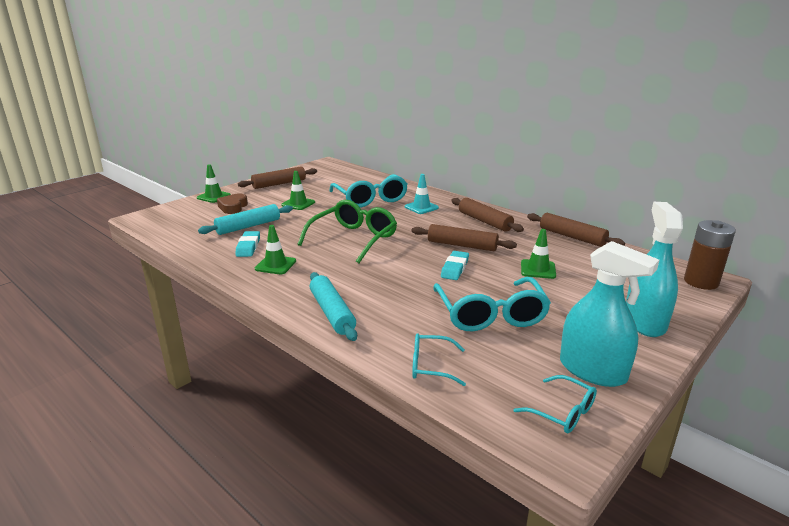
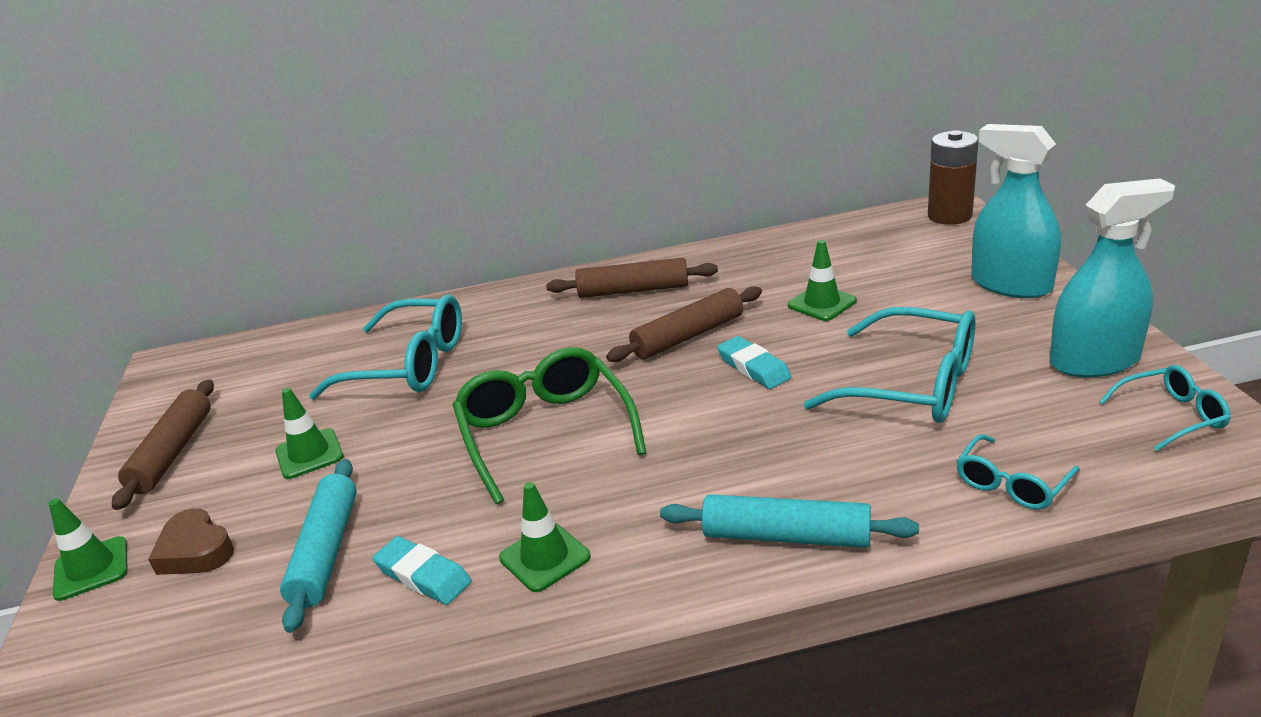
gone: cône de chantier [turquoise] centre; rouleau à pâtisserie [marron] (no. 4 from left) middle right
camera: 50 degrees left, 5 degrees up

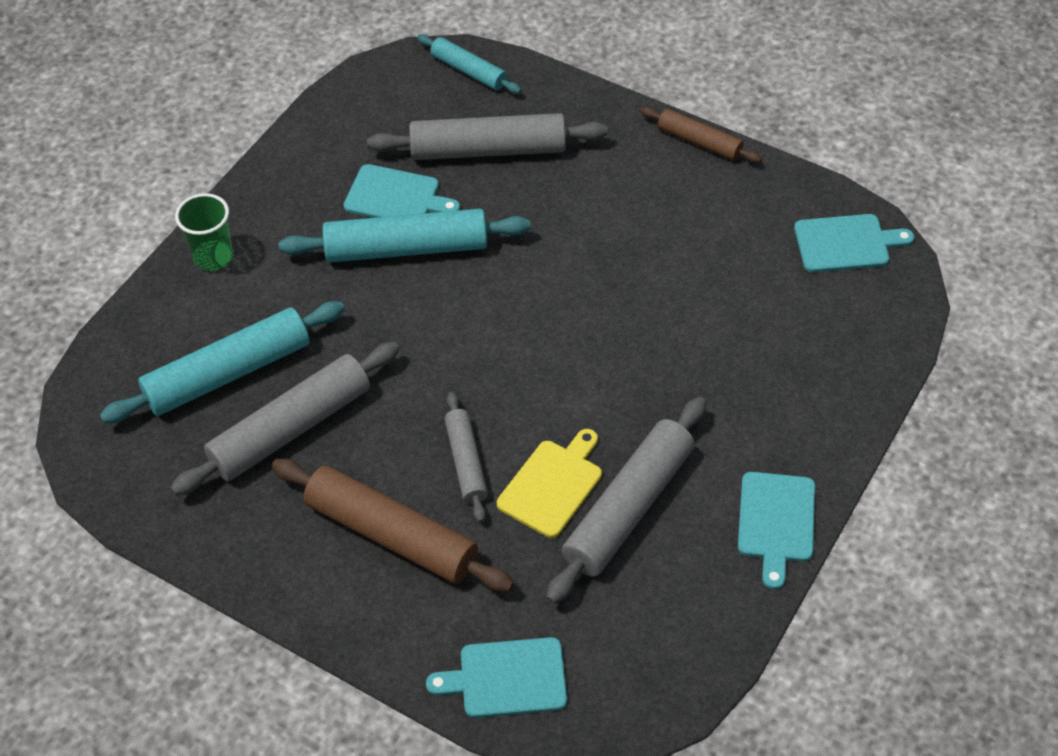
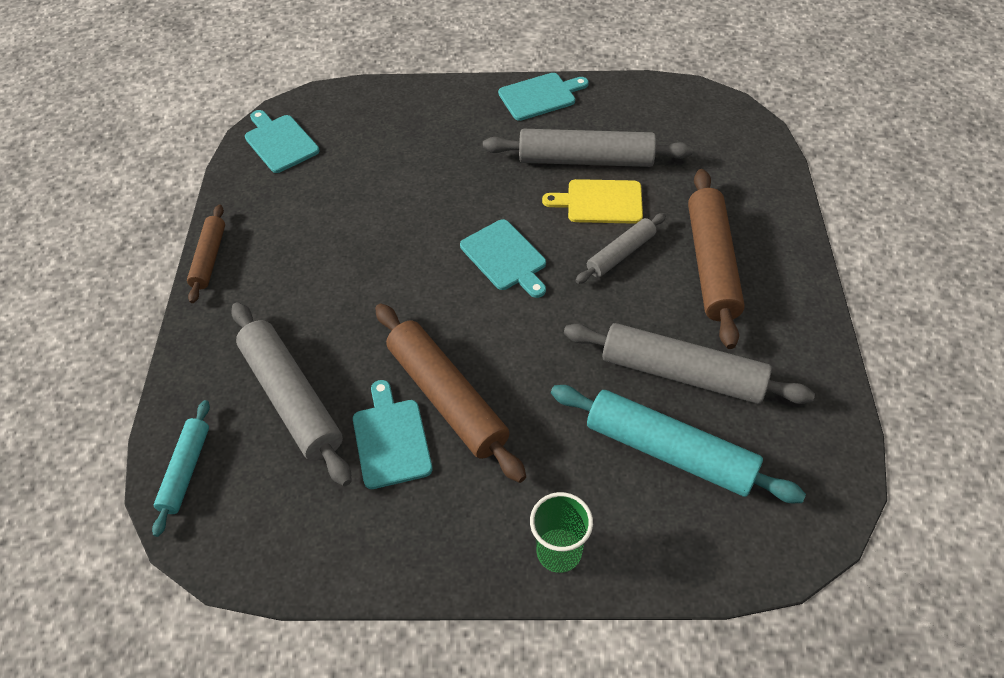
shifted: planche à découper [turquoise] (no. 2 from left in the first image) bottom centre to planche à découper [turquoise] (no. 3 from left) centre
repainted: rouleau à pâtisserie [turquoise] (no. 2 from left) top centre to rouleau à pâtisserie [marron] (no. 2 from left) centre
camera: 120 degrees left, 0 degrees up

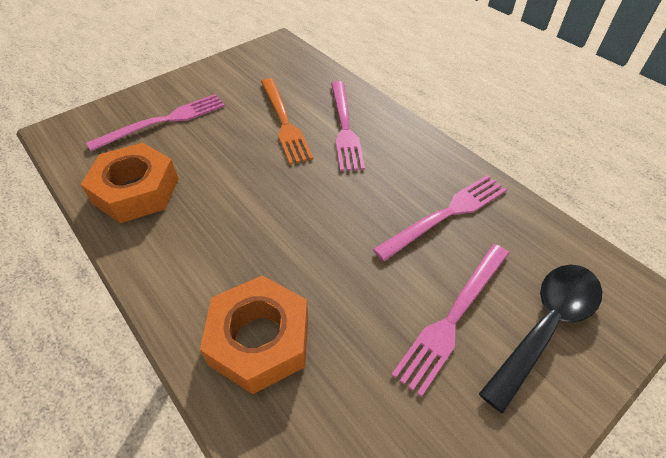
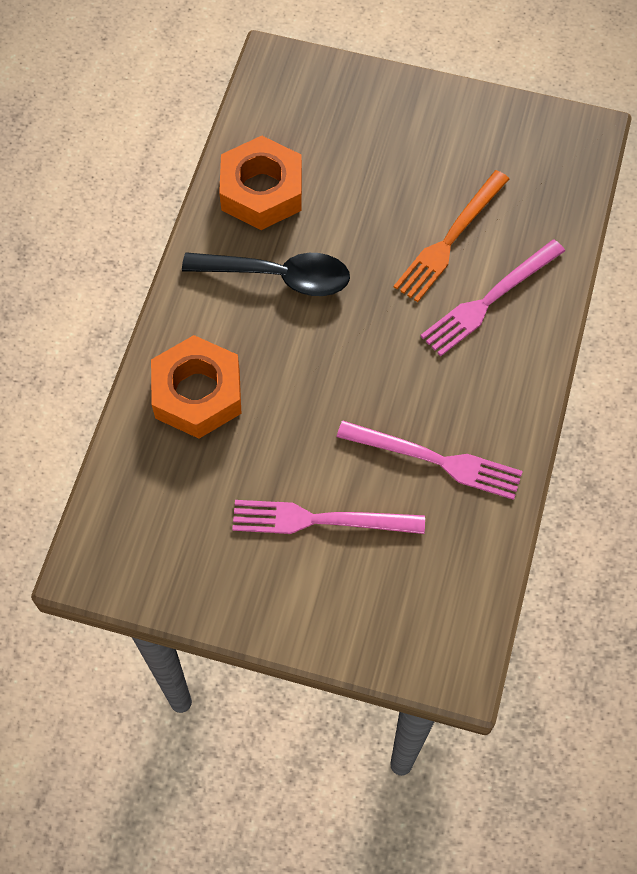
gone: fourchette [rose] (no. 1 from left) top left
shifted: cuillère [noir] bottom right to top centre
camera: 55 degrees right, 15 degrees up

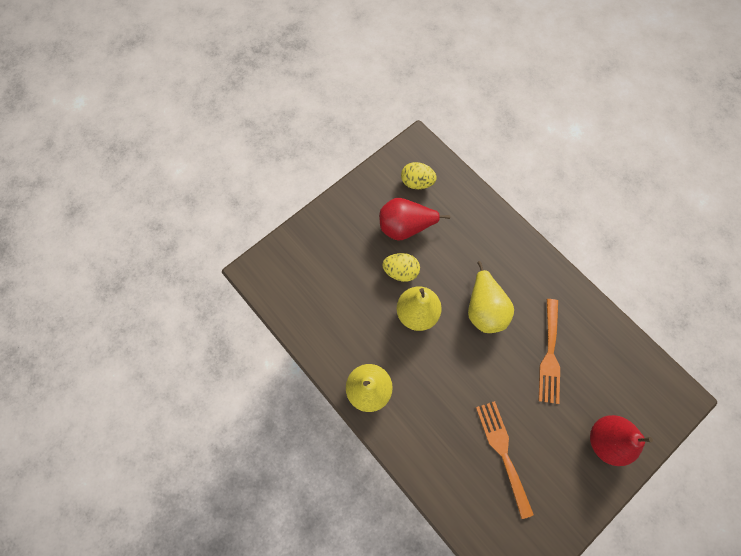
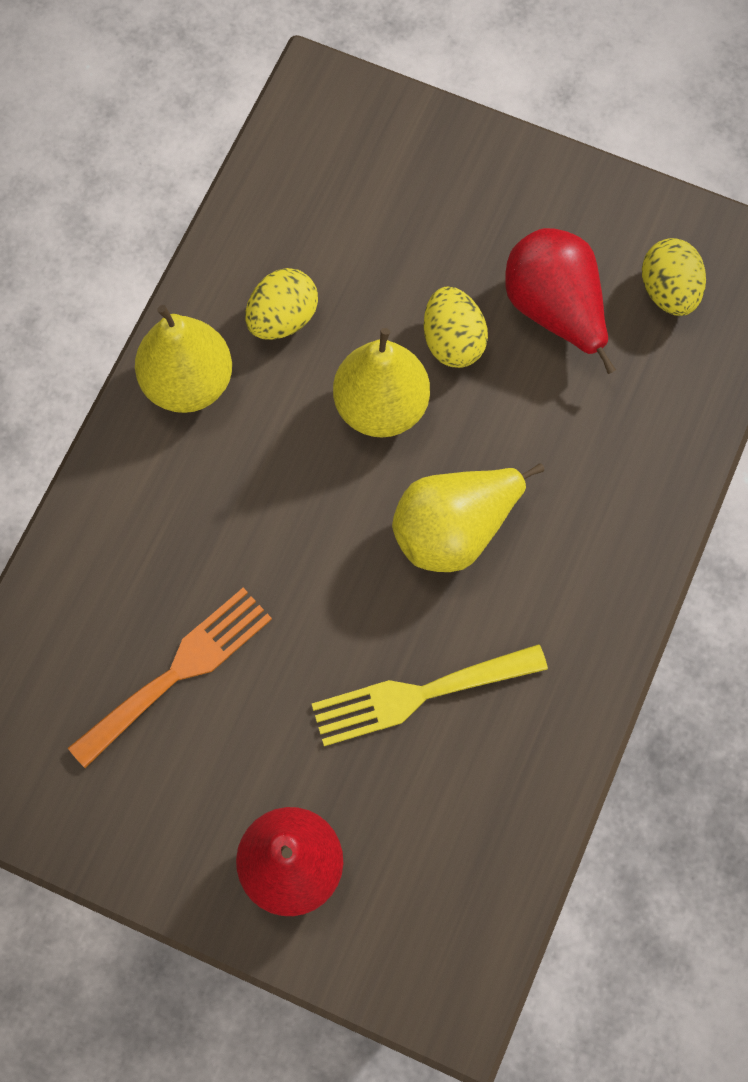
new: œuf [jaune] (no. 1 from left) top centre
repainted: fourchette [orange] (no. 2 from left) middle right to fourchette [jaune] centre
camera: 65 degrees right, 0 degrees up

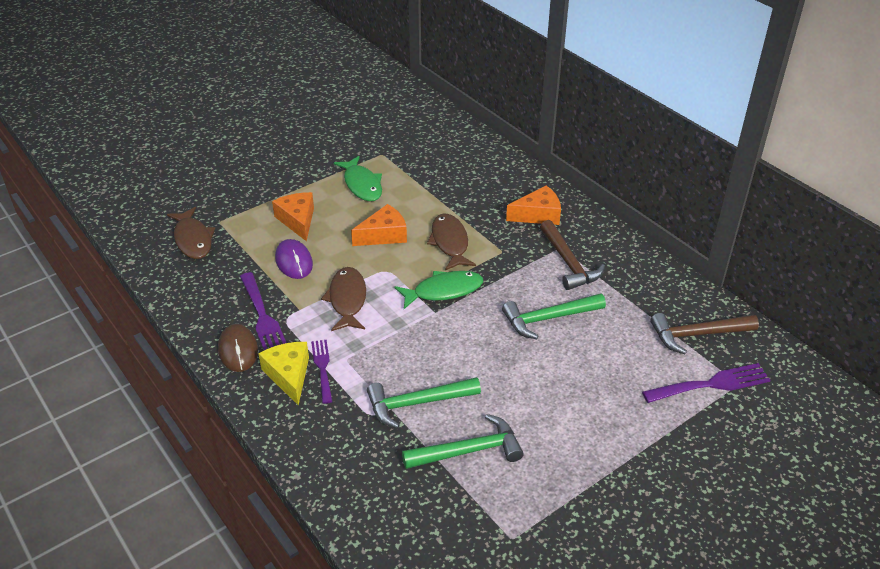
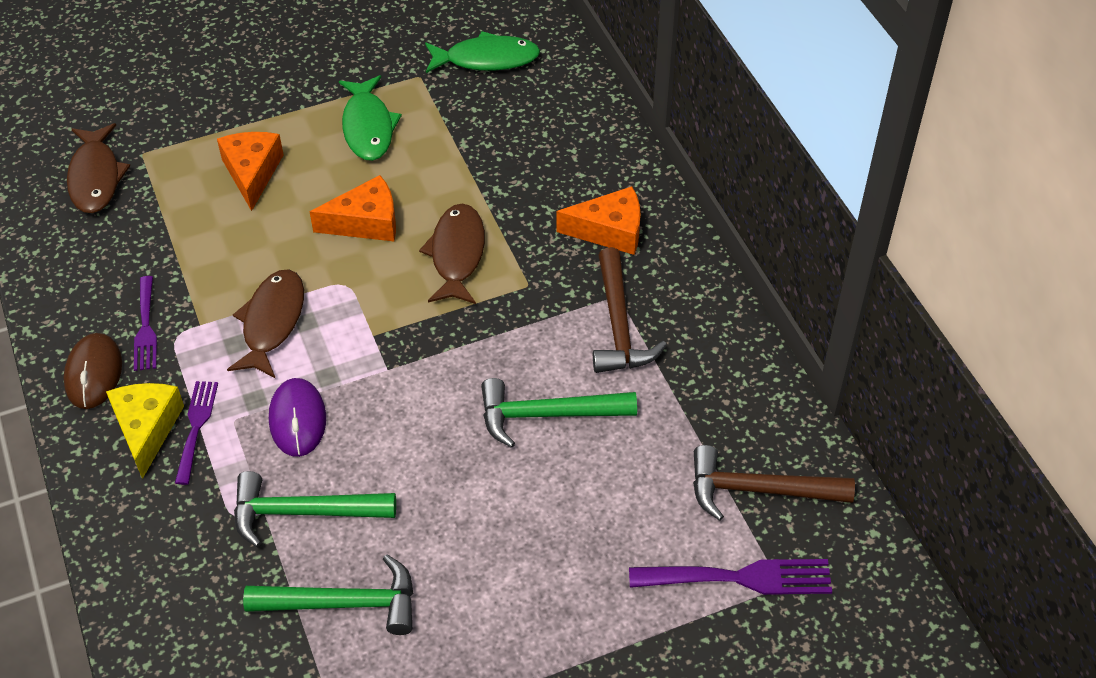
shifted: souris [violet] centre to middle left; poisson [vert] (no. 2 from left) centre to top centre
scaled: fourchette [violet] (no. 1 from left) middle left = middle left x0.66
camera: 15 degrees right, 10 degrees up

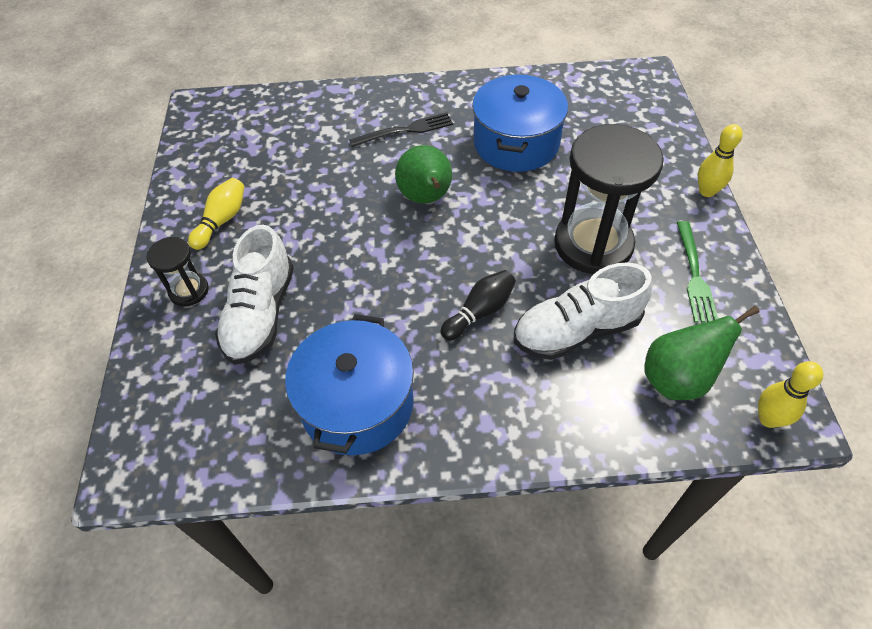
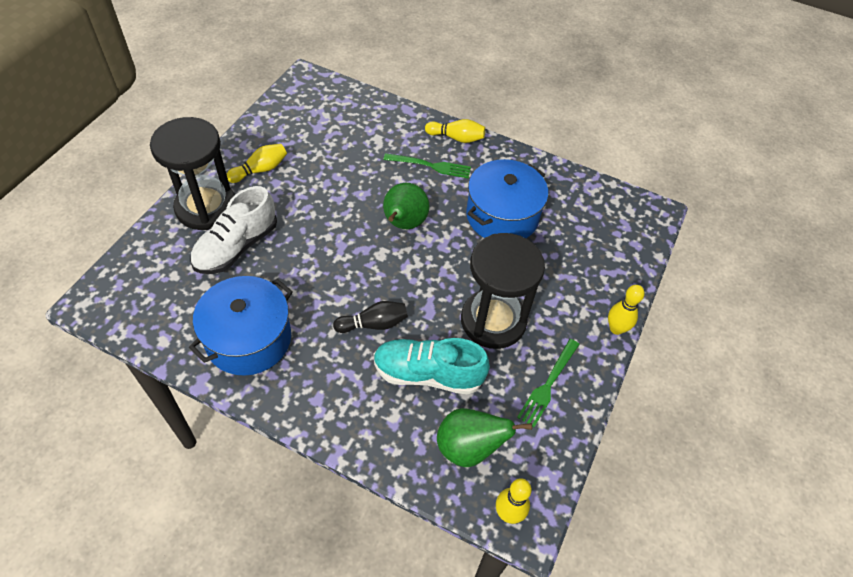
new: quille [jaune] (no. 2 from left) top centre
repainted: fourchette [noir] top centre to fourchette [vert] (no. 1 from left) top centre; chaussure [blanc] (no. 2 from left) middle right to chaussure [turquoise] centre
scaled: sablier [noir] (no. 1 from left) middle left = top left x2.05
camera: 25 degrees right, 0 degrees up

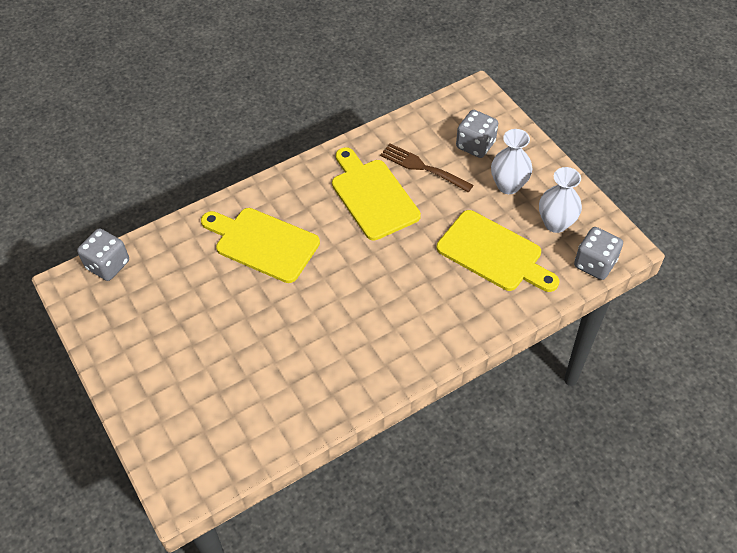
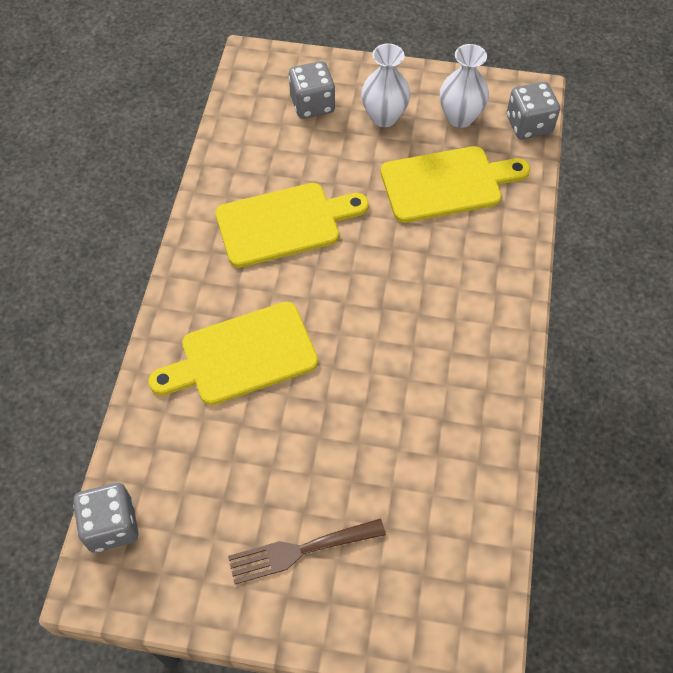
shifted: fourchette [marron] top centre to bottom centre
rotated: planche à découper [jaune] (no. 2 from left) centre = centre 150 degrees clockwise
camera: 50 degrees left, 5 degrees up

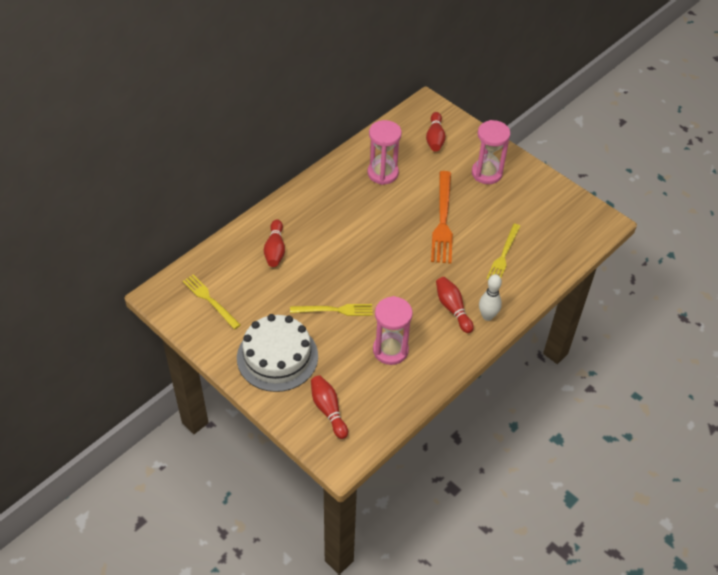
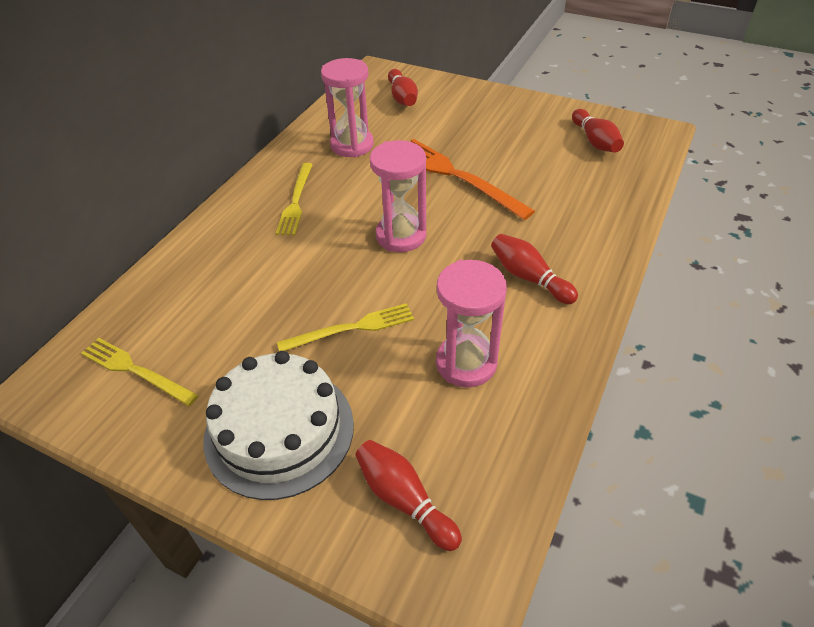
gone: quille [blanc] middle right
shifted: quille [rouge] (no. 1 from left in the first image) centre to quille [rouge] (no. 4 from left) top right; sablier [rose] (no. 3 from left in the first image) top right to sablier [rose] (no. 2 from left) top centre; fourchette [jaune] (no. 3 from left in the first image) middle right to fourchette [jaune] (no. 2 from left) top centre
rotated: fourchette [orange] centre = top centre 150 degrees clockwise
camera: 15 degrees left, 5 degrees down

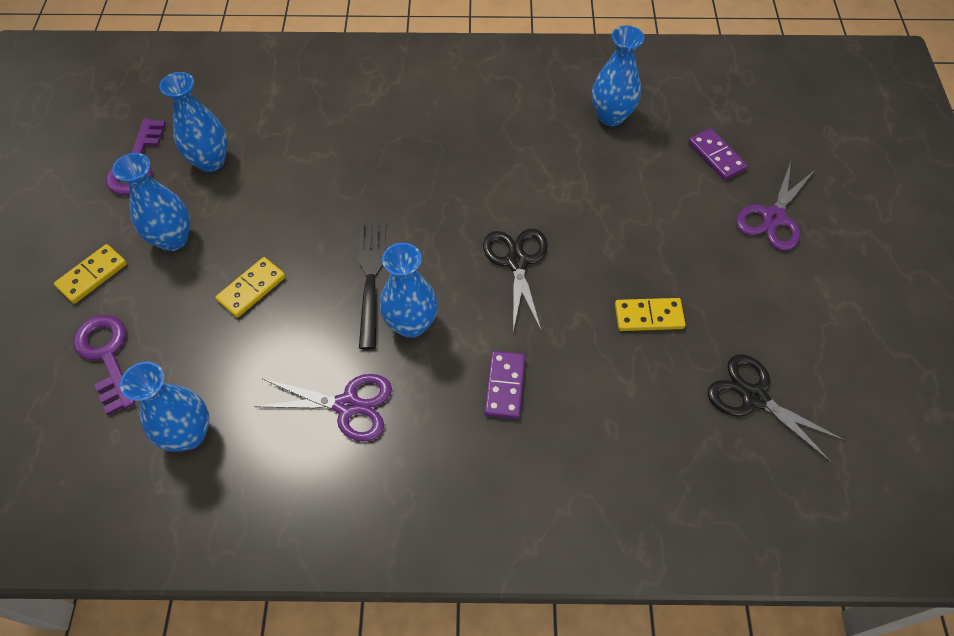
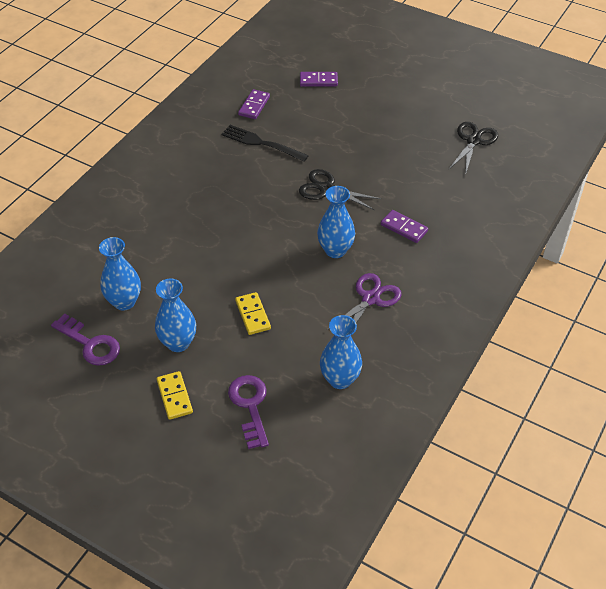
gone: domino [jaune] (no. 3 from left) middle right; ciseaux [violet] (no. 2 from left) top right
shifted: fourchette [noir] centre to top centre
swapped: vase [bleu] (no. 5 from left) top centre to domino [violet] (no. 1 from left) top centre
rotated: clé [violet] (no. 1 from left in the first image) middle left = bottom centre 75 degrees clockwise; ciseaux [noir] (no. 2 from left) middle right = top right 135 degrees clockwise
camera: 60 degrees left, 10 degrees down

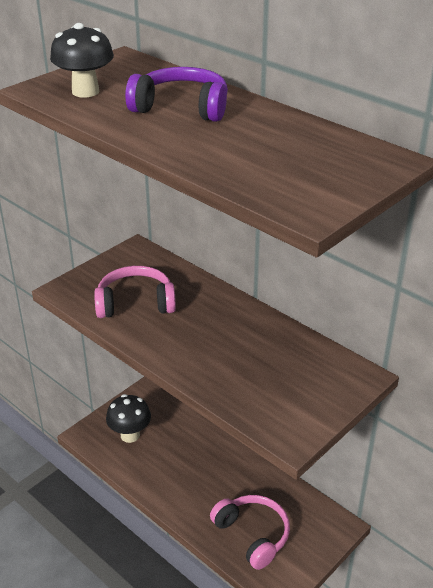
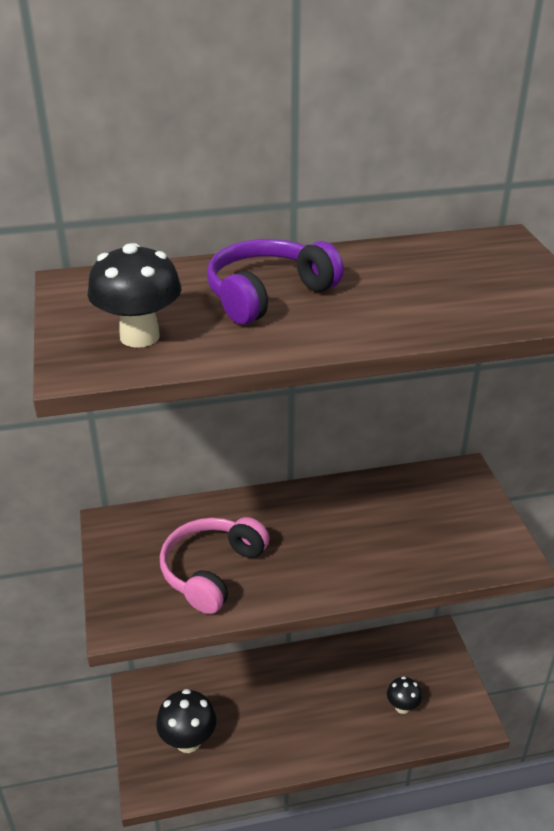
swapped: casque audio [rose] (no. 2 from left) bottom centre to champignon [noir] (no. 3 from left) bottom right
camera: 55 degrees left, 0 degrees up

